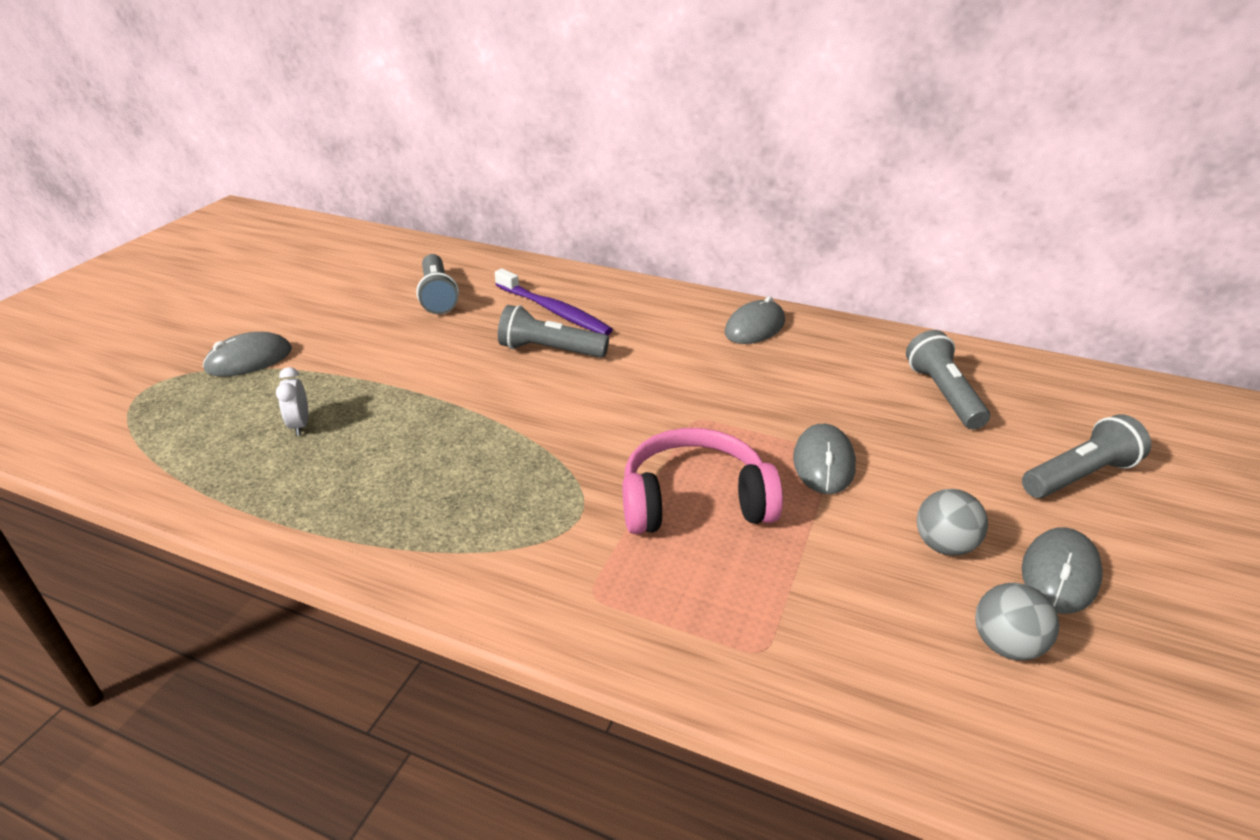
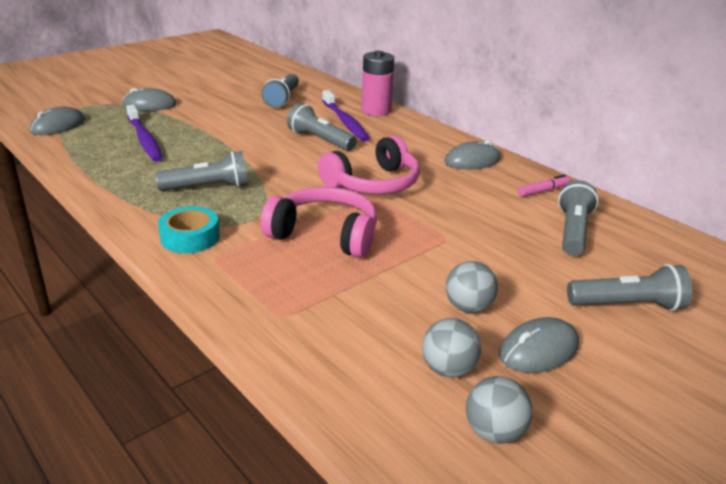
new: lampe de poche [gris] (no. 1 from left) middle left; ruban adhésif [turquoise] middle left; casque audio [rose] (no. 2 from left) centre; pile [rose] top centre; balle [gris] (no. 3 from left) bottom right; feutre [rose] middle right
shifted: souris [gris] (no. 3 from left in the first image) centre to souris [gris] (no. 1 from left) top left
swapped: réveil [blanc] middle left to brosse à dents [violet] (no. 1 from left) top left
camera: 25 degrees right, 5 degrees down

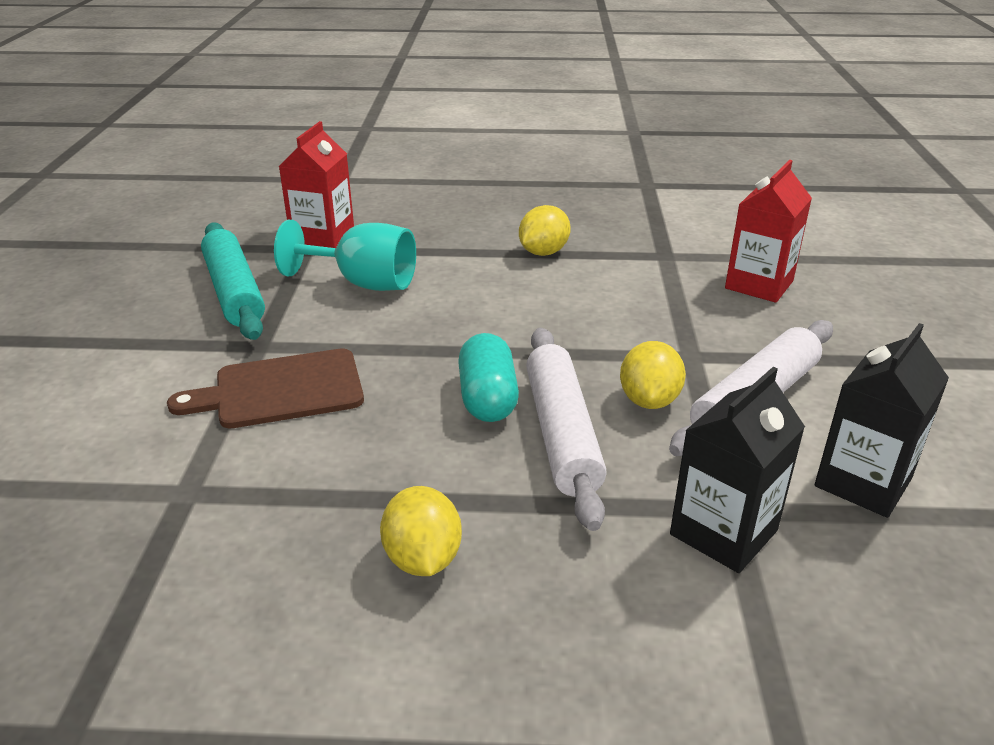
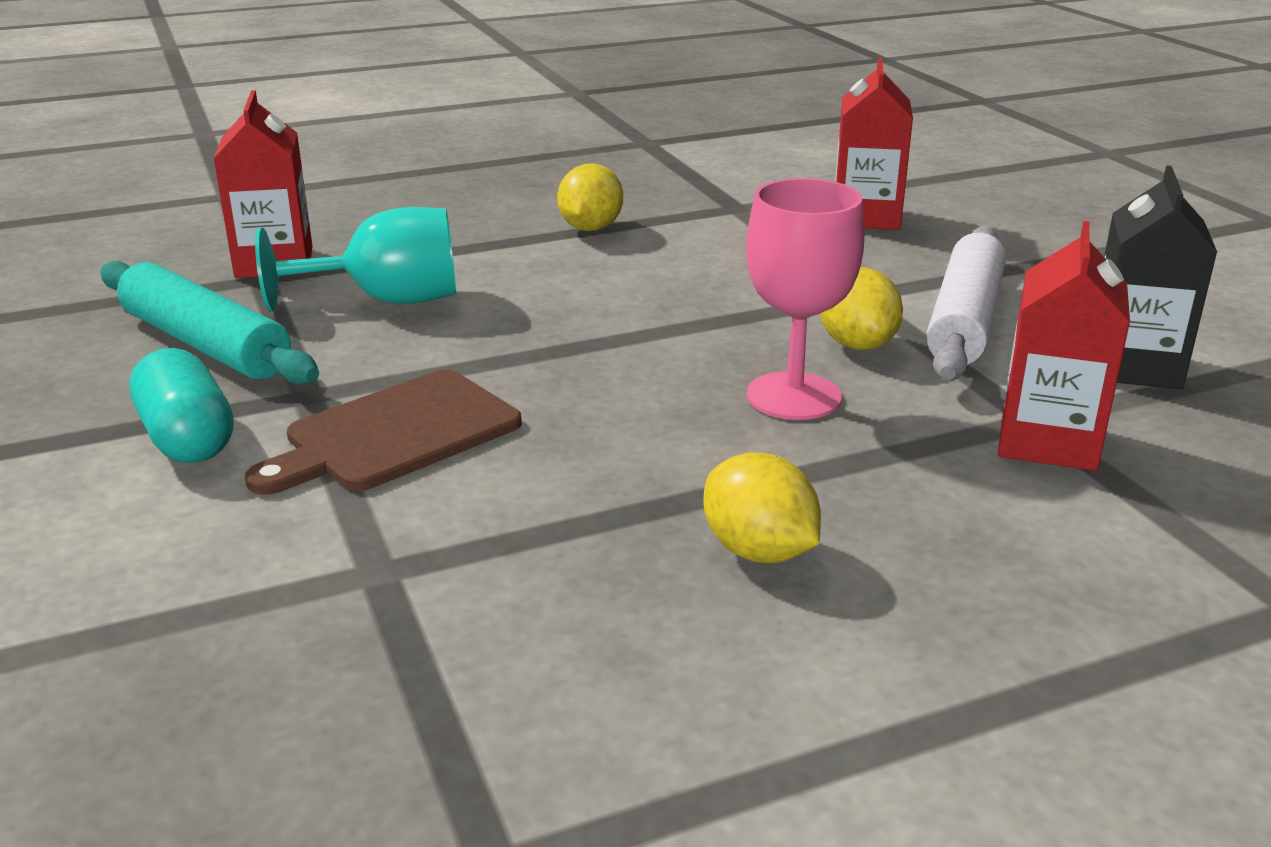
shifted: gélule [turquoise] centre to middle left
swapped: rouleau à pâtisserie [blanc] (no. 1 from left) centre to verre à pied [rose] centre
repainted: brique de lait [noir] (no. 1 from left) middle right to brique de lait [rouge] (no. 3 from left) middle right
camera: 25 degrees left, 5 degrees down

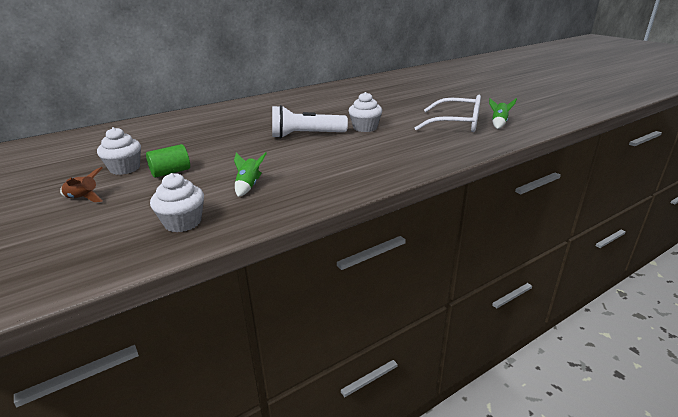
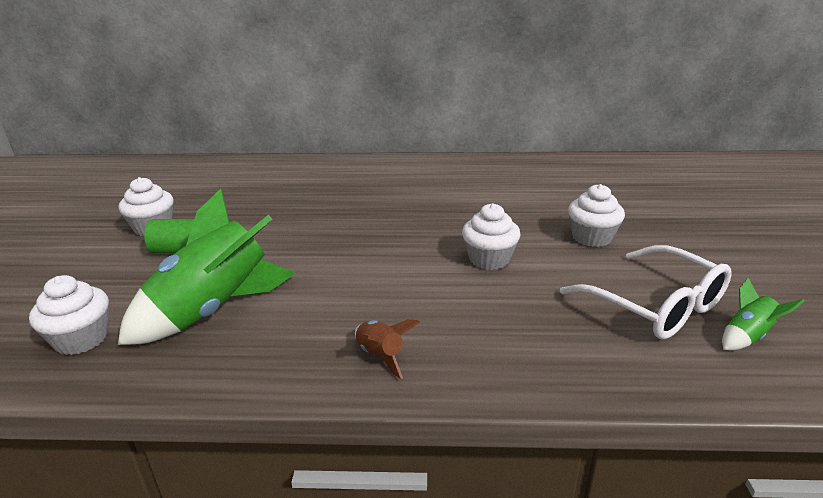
gone: lampe de poche [blanc] top centre
new: muffin [blanc] (no. 4 from left) middle right
shifted: fusée [marron] middle left to bottom centre
scaled: fusée [vert] (no. 1 from left) centre = middle left x2.31
camera: 35 degrees right, 0 degrees up

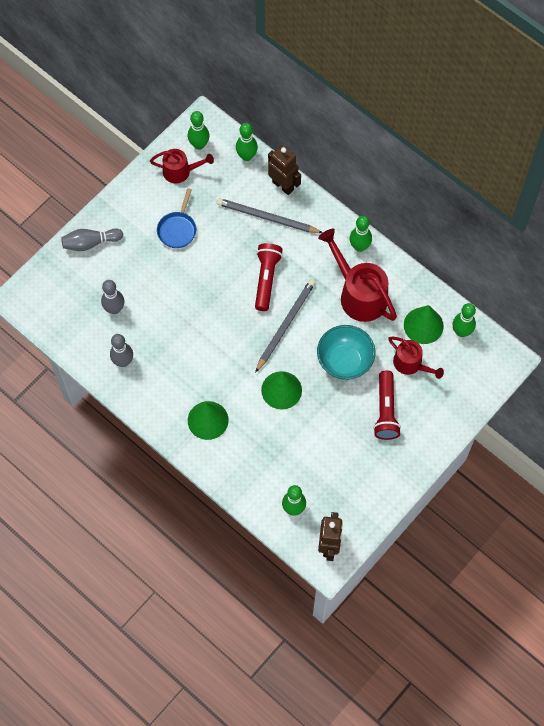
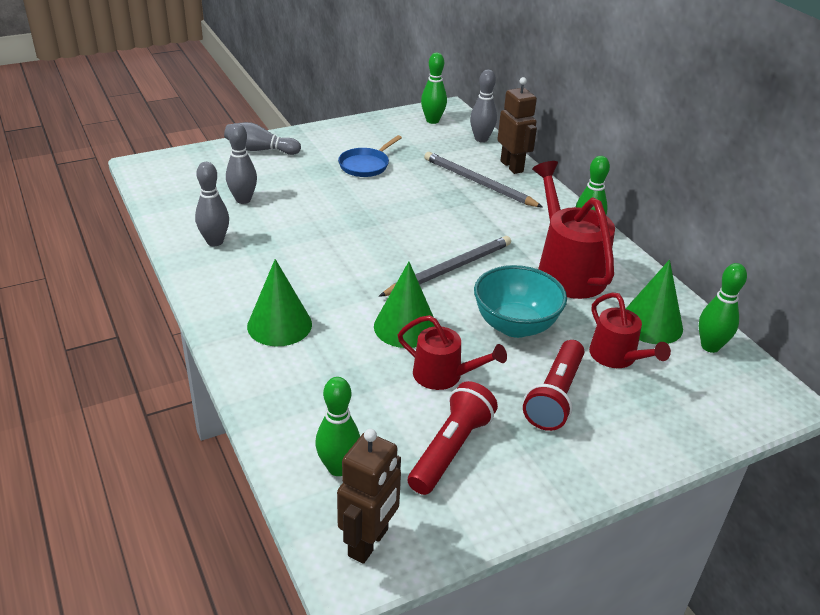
shifted: arrosoir [rouge] (no. 1 from left) top centre to centre; lampe de poche [rouge] (no. 1 from left) centre to bottom centre
repainted: quille [vert] (no. 2 from left) top centre to quille [gris] (no. 4 from left) top centre
camera: 20 degrees right, 30 degrees down

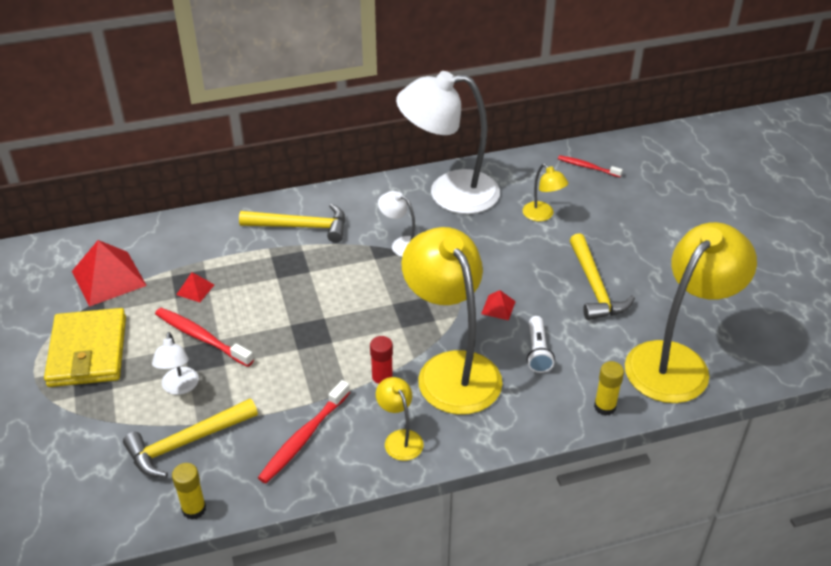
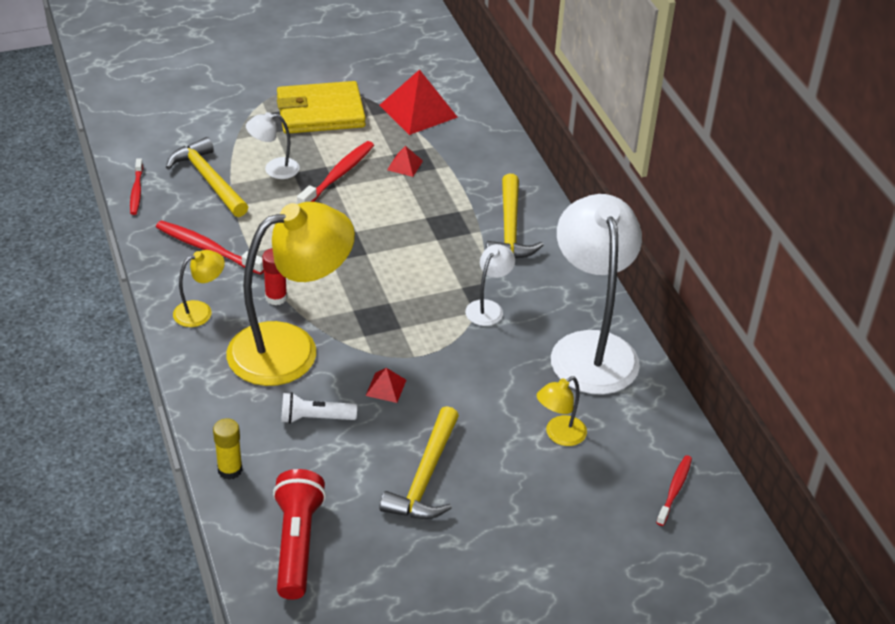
swapped: bâton de colle [jaune] (no. 1 from left) bottom left to brosse à dents [rouge] (no. 1 from left) top left; lampe [jaune] (no. 4 from left) middle right to lampe de poche [rouge] bottom centre
rotated: marteau [jaune] (no. 3 from left in the first image) middle right = bottom centre 60 degrees counterclockwise
camera: 85 degrees right, 0 degrees up

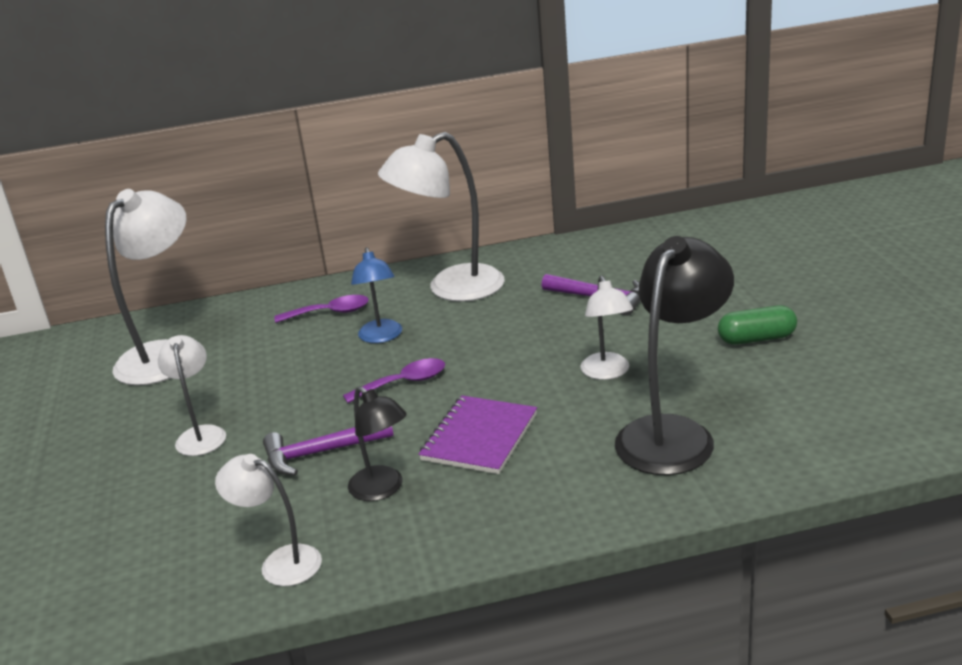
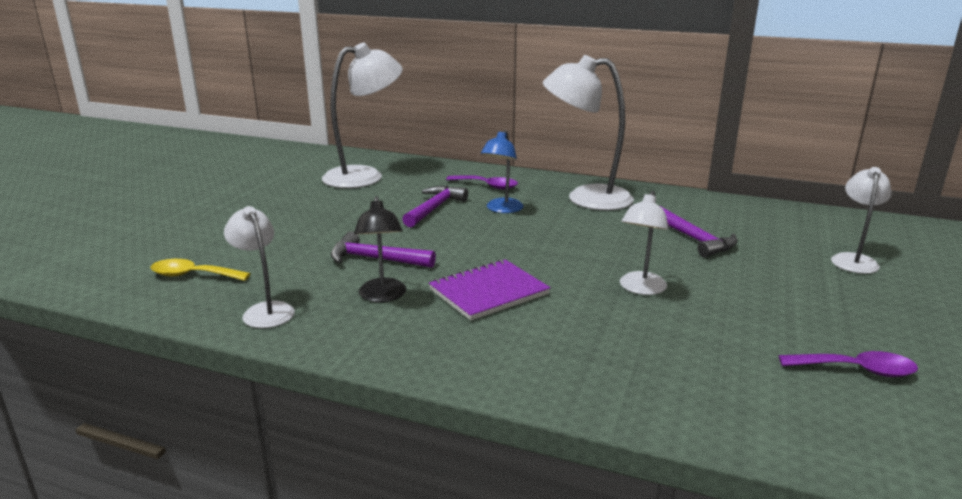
gone: lampe [noir] (no. 2 from left) middle right; gélule [vert] middle right
new: cuillère [jaune] middle left; marteau [violet] (no. 2 from left) centre
shifted: lampe [blanc] (no. 2 from left in the first image) middle left to lampe [blanc] (no. 5 from left) middle right; cuillère [violet] (no. 2 from left) centre to bottom right
camera: 30 degrees right, 5 degrees down

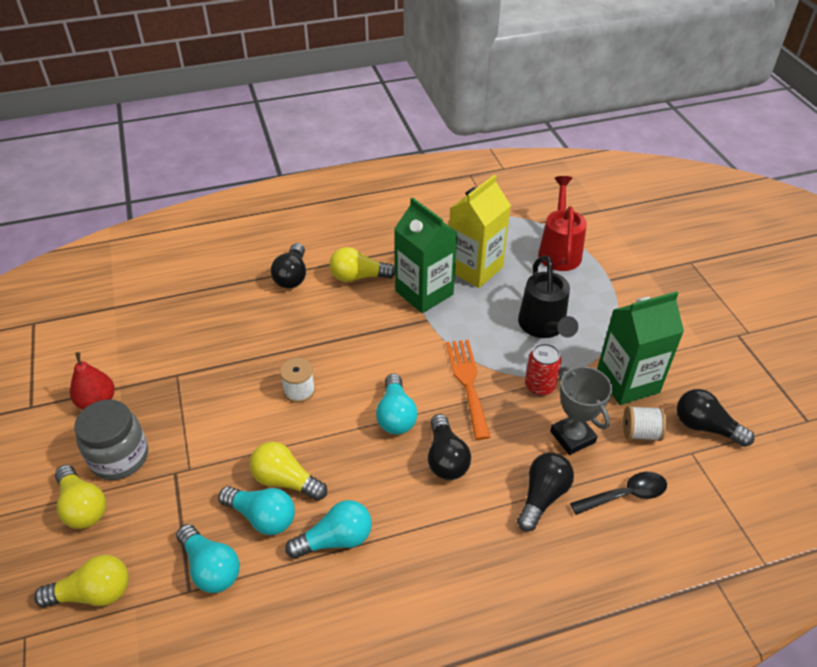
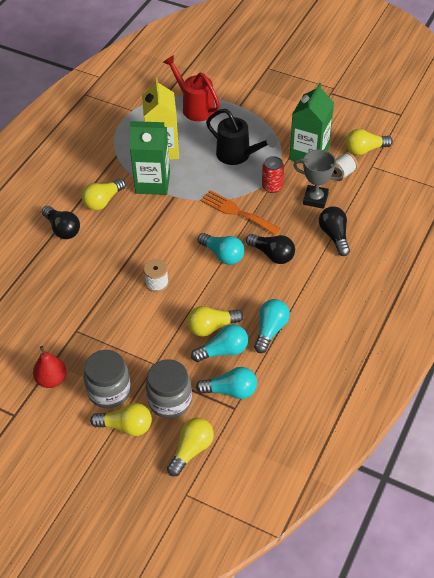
gone: cuillère [noir] bottom right
new: bocal [gris] (no. 2 from left) bottom centre
repainted: ampoule [noir] (no. 4 from left) middle right to ampoule [jaune] (no. 5 from left) top right
camera: 45 degrees left, 5 degrees up

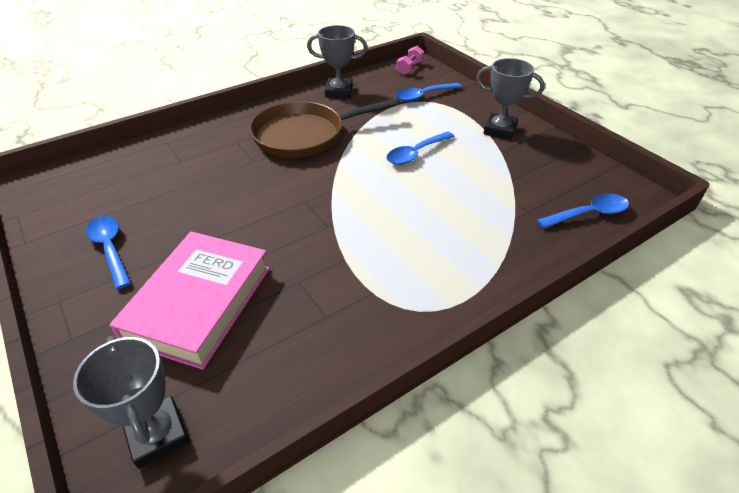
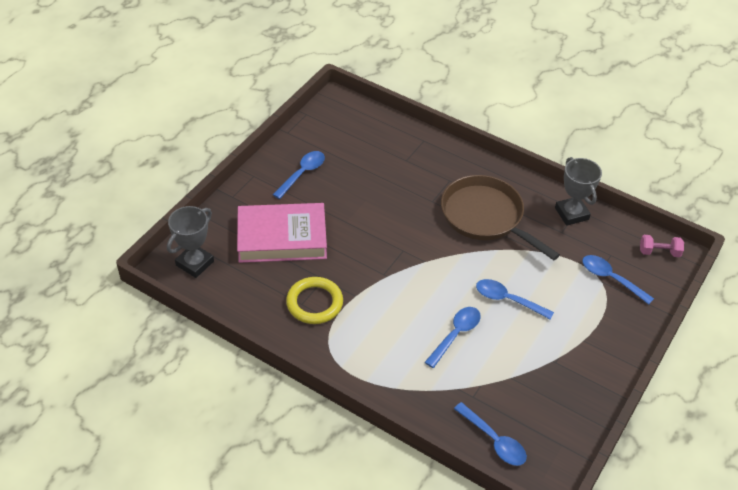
gone: trophée [gris] (no. 3 from left) top right
new: anneau [jaune] centre; cuillère [bleu] (no. 2 from left) bottom centre
camera: 65 degrees right, 5 degrees up

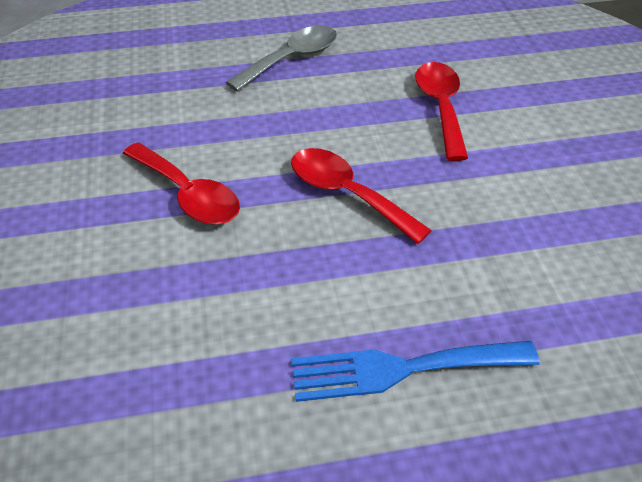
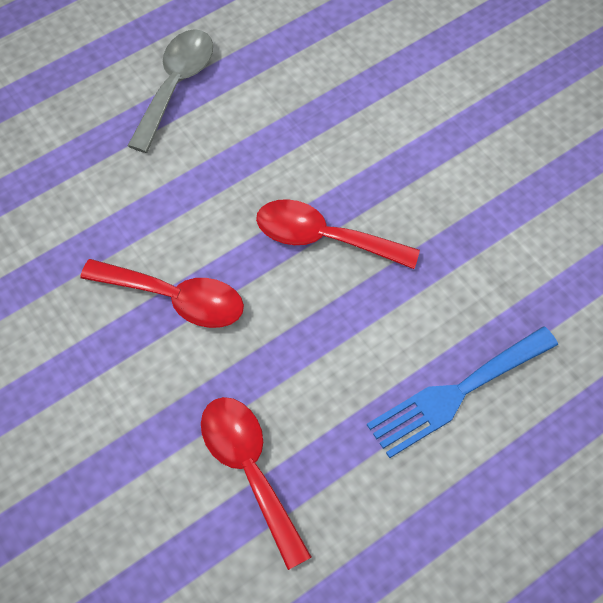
shifted: cuillère [rouge] (no. 3 from left in the first image) top right to cuillère [rouge] (no. 2 from left) bottom centre
camera: 25 degrees left, 15 degrees up

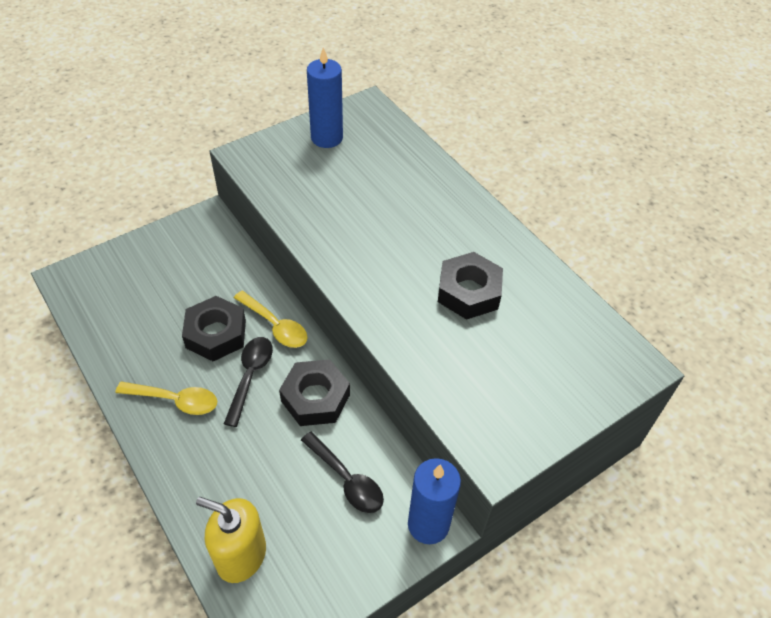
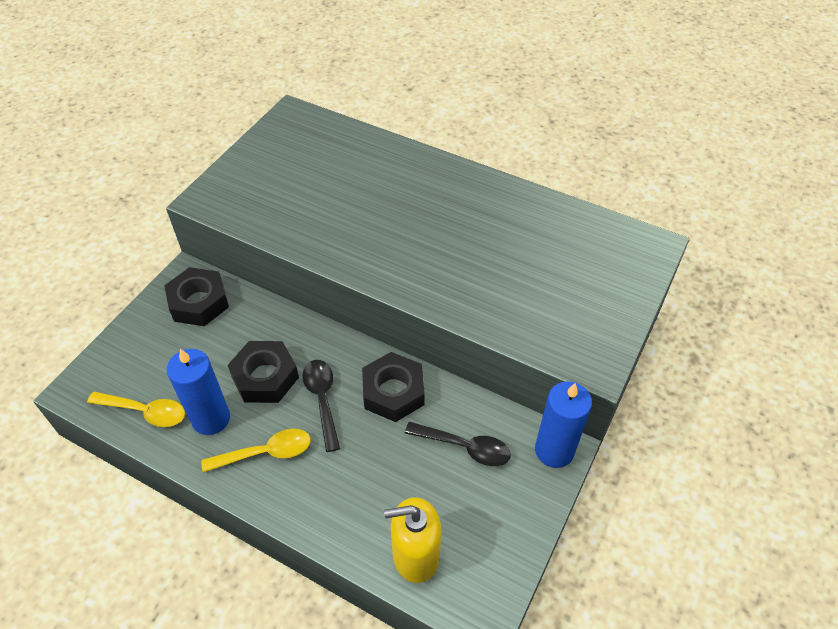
shifted: cuillère [jaune] (no. 2 from left in the first image) centre to cuillère [jaune] (no. 1 from left) middle left; bougie [bleu] (no. 1 from left) top centre to middle left; écrou [noir] (no. 3 from left in the first image) centre to écrou [noir] (no. 1 from left) middle left
camera: 25 degrees left, 0 degrees up

